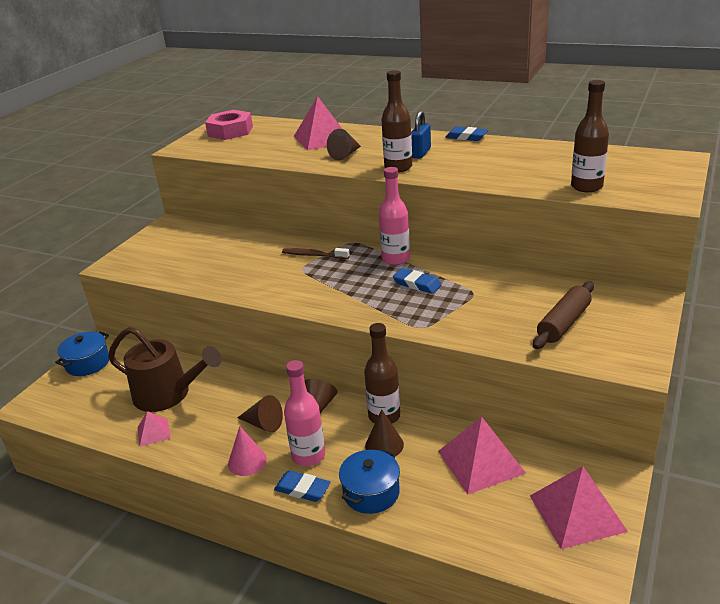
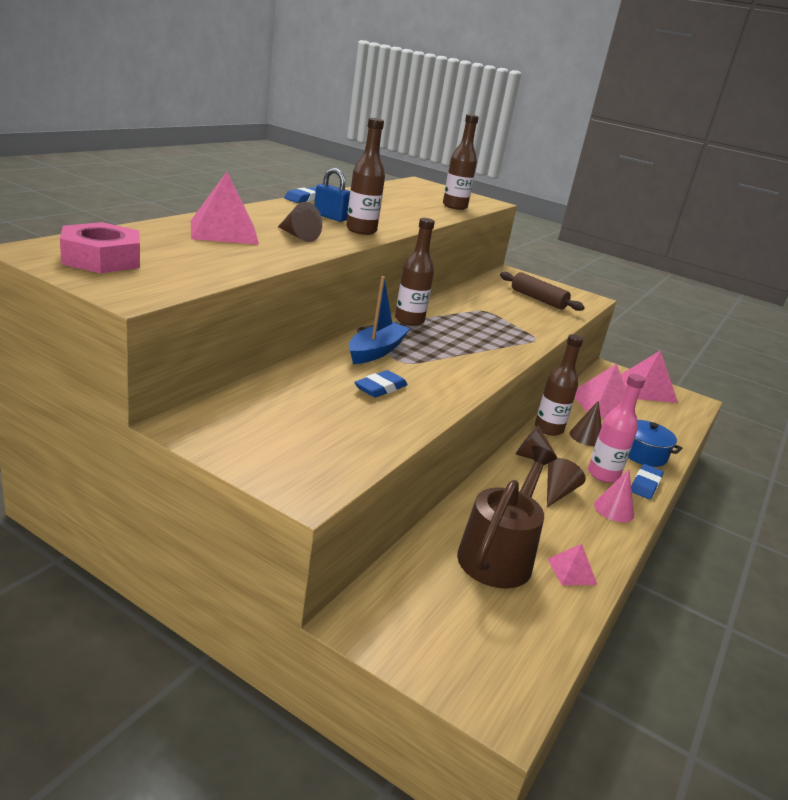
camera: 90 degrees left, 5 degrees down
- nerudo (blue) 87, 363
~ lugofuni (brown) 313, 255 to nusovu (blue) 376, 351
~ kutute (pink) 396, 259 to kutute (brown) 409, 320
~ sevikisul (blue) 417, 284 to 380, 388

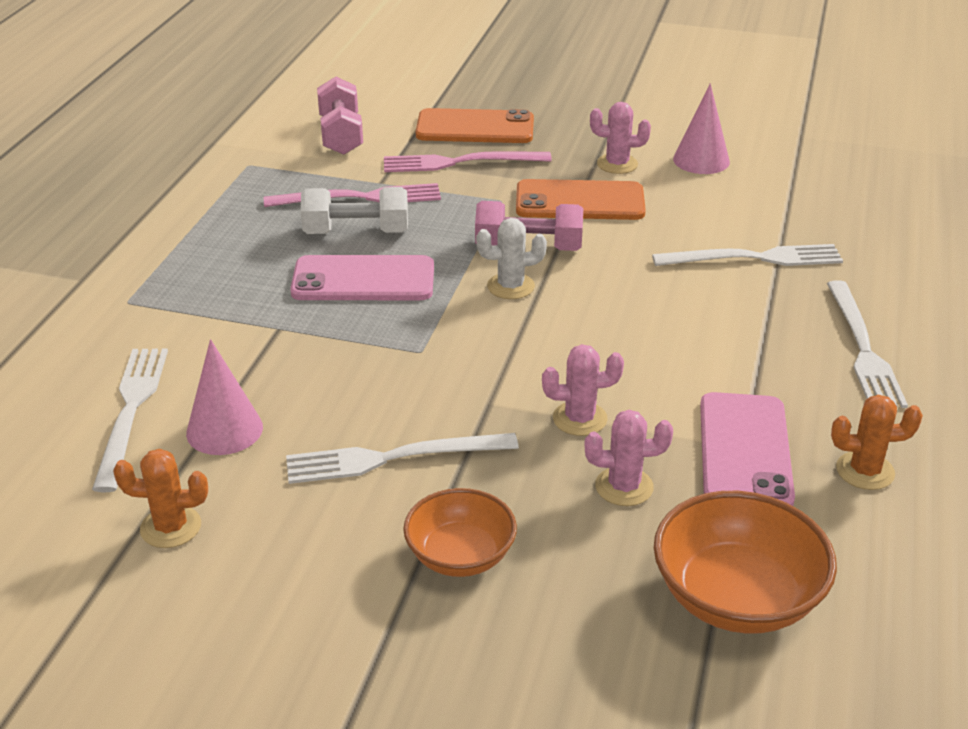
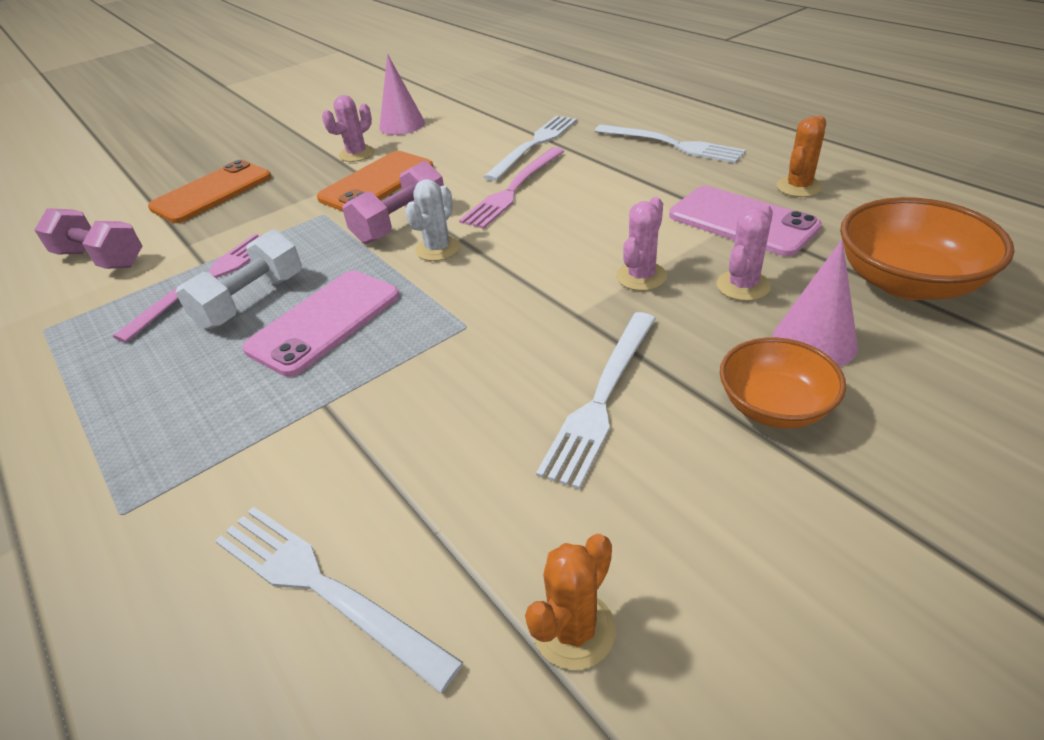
camera: 50 degrees left, 5 degrees up
~ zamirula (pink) 224, 430 to 814, 341
~ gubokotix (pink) 460, 162 to 513, 189

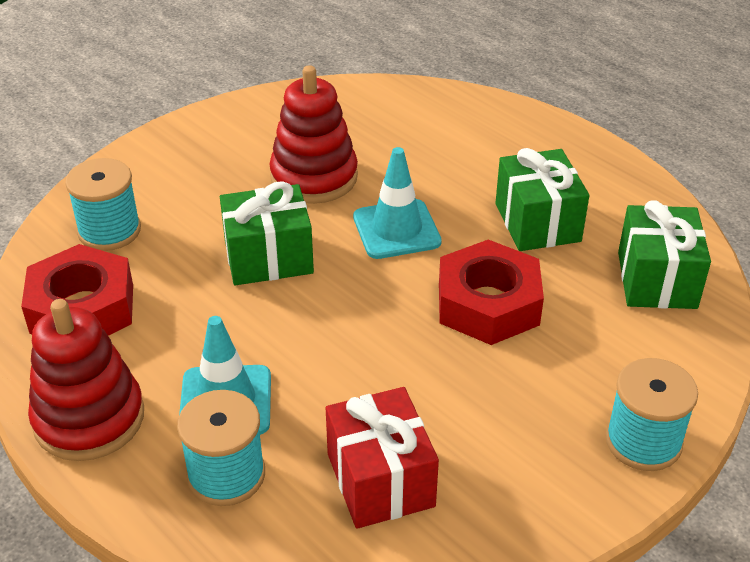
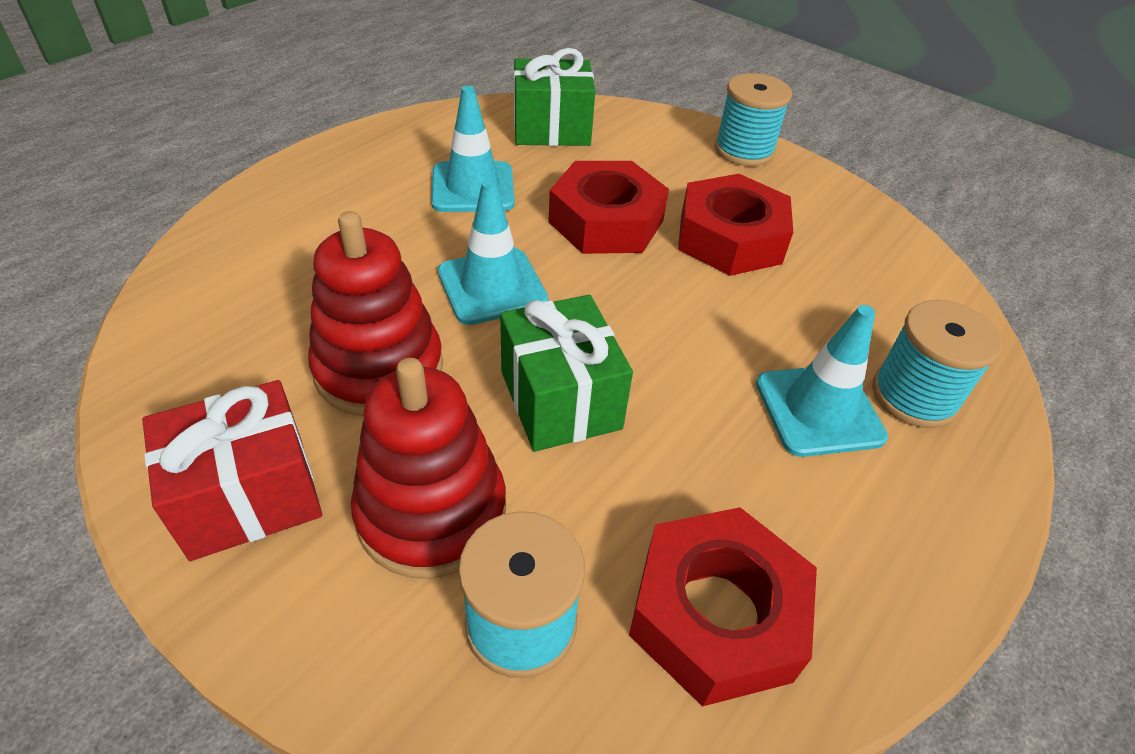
camera: 100 degrees left, 5 degrees up
~ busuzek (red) 89, 418 to 431, 512
~ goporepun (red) 380, 480 to 248, 496
~ goporepun (green) 537, 222 to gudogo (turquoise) 472, 187
+ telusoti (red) 730, 238

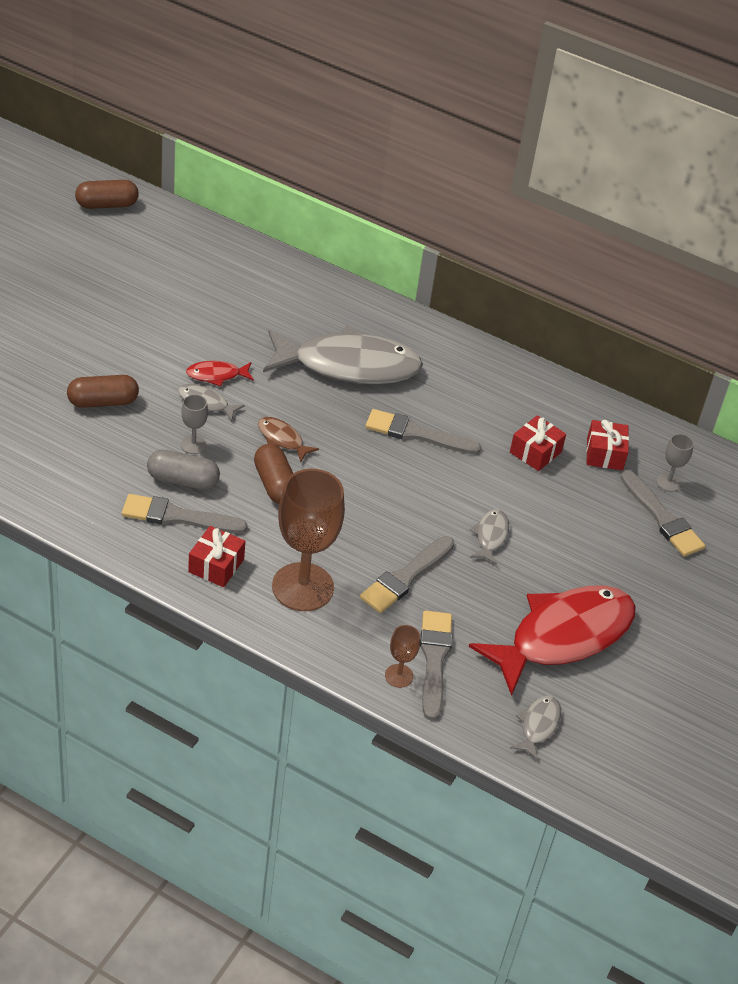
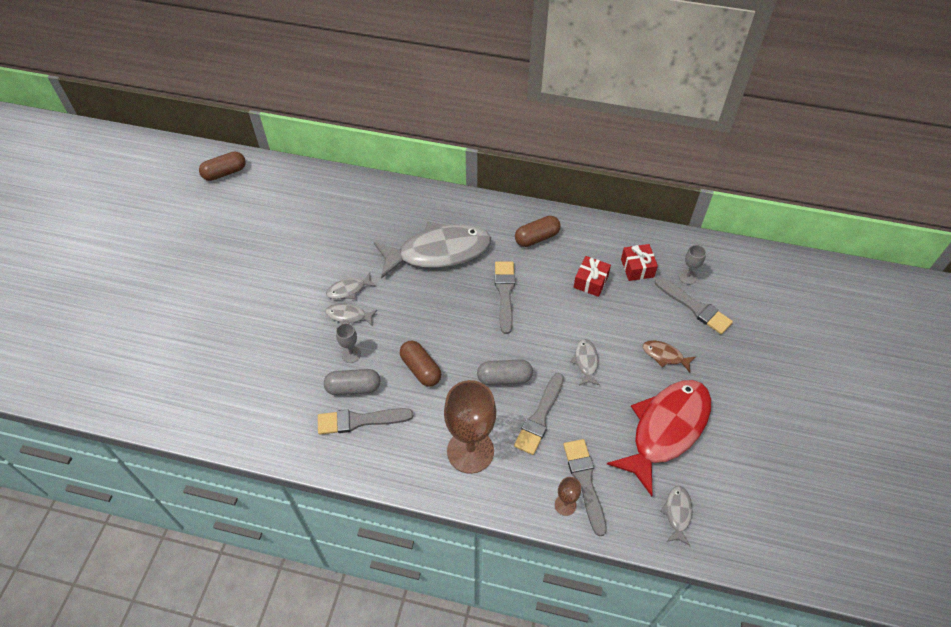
camera: 10 degrees left, 10 degrees up
~ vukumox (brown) 103, 402 to 537, 238
~ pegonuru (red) 216, 375 to pegonuru (grey) 348, 290
- goporepun (red) 216, 565
~ pegonuru (brown) 282, 439 to 665, 356
~ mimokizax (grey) 416, 434 = 505, 293 90 degrees clockwise
+ vukumox (grey) 504, 378

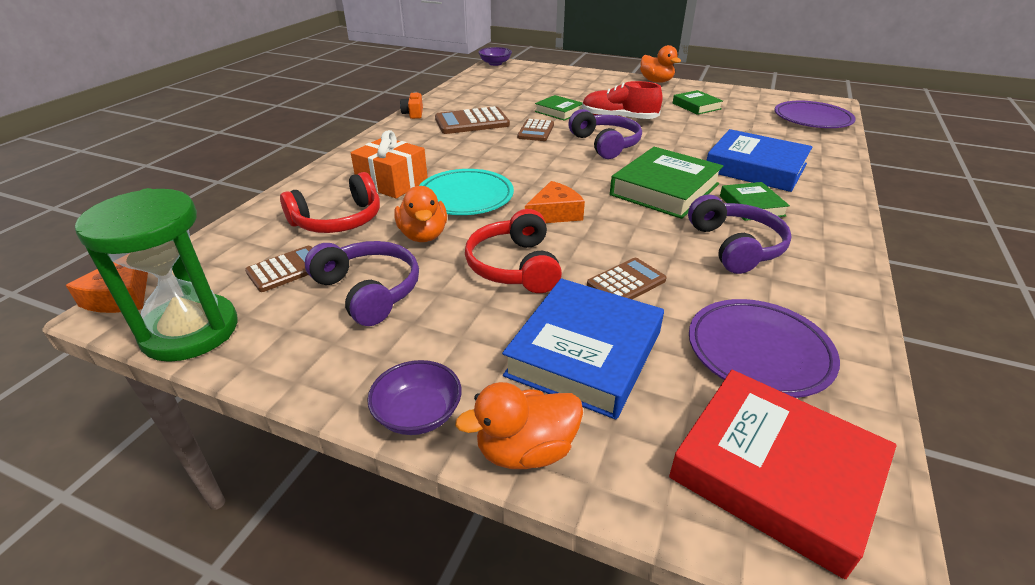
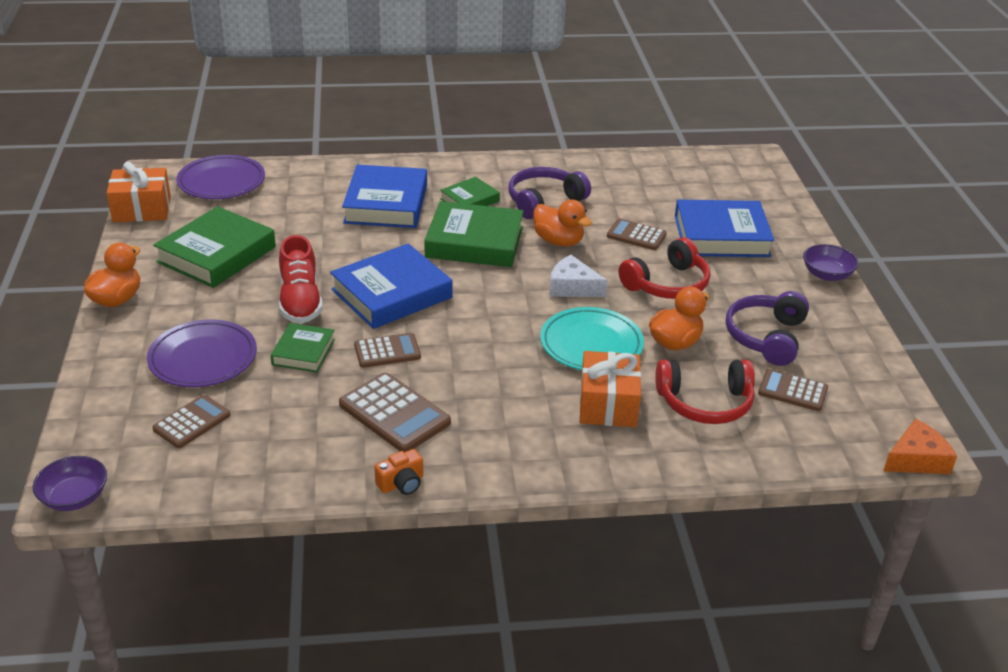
camera: 120 degrees left, 0 degrees up
- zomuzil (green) 190, 331
~ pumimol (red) 338, 220 = 705, 403 150 degrees clockwise
~ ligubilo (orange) 526, 450 to 558, 241
~ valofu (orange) 554, 213 to valofu (white) 572, 287
~ pumimol (purple) 605, 144 to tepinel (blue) 391, 293
- tepinel (red) 775, 473
~ tepinel (green) 696, 106 = 217, 254 x1.82
~ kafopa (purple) 758, 352 to 203, 358
+ goporepun (orange) 142, 209
+ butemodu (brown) 192, 422

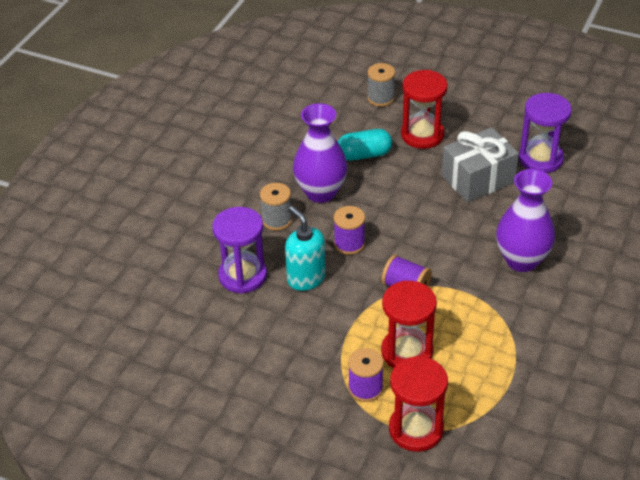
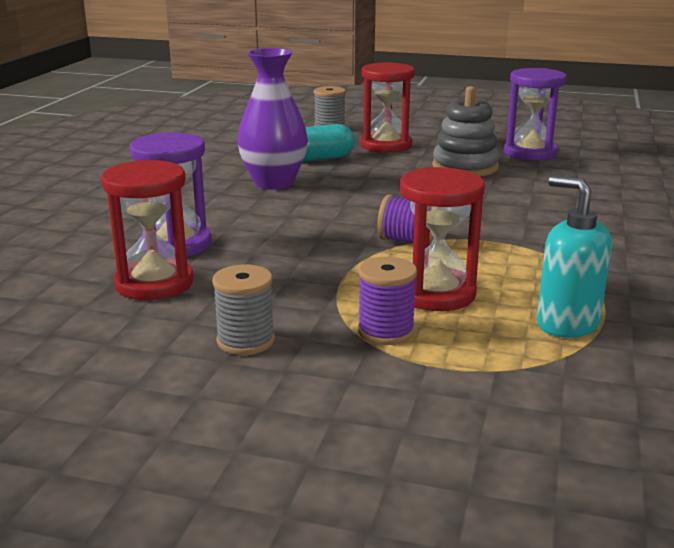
camera: 10 degrees left, 20 degrees down
~ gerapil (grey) 277, 220 to 245, 341
~ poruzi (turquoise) 306, 278 to 567, 324
- gerapil (purple) 349, 244
~ zomuzil (red) 416, 429 to 154, 283
~ goporepun (grey) 478, 179 to busuzek (grey) 465, 167
- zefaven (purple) 522, 260

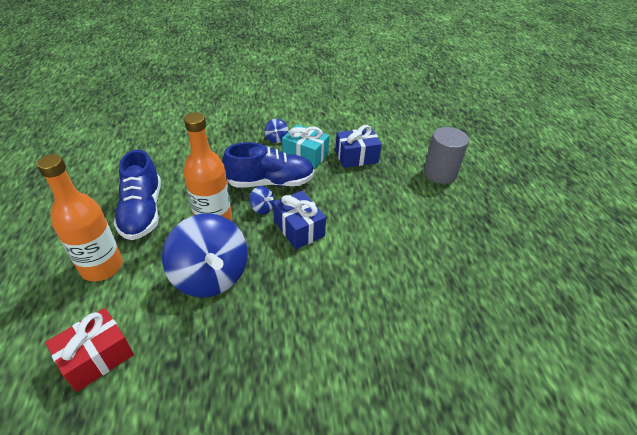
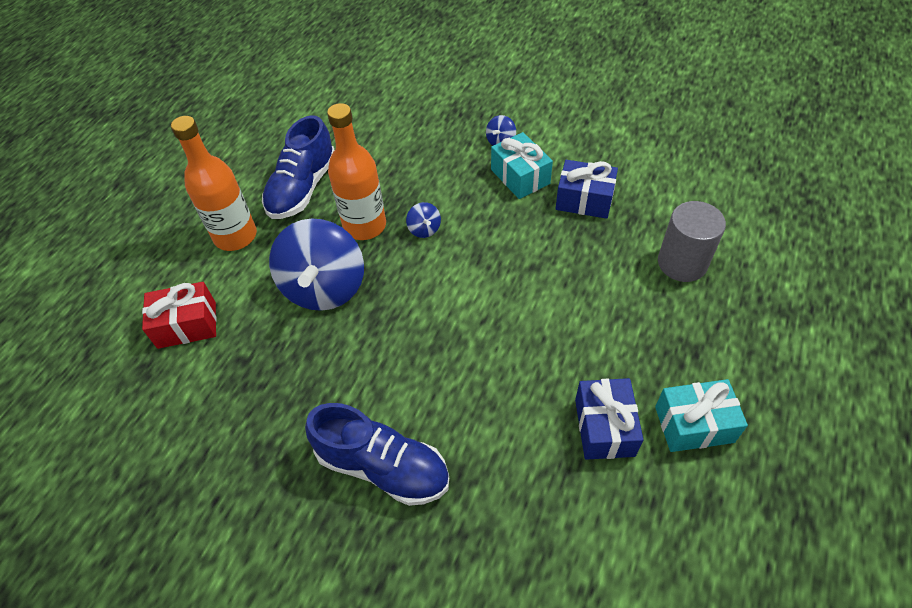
camera: 35 degrees right, 10 degrees up
~ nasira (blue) 270, 182 to 383, 466
~ goporepun (blue) 299, 229 to 604, 427
+ goporepun (turquoise) 694, 424

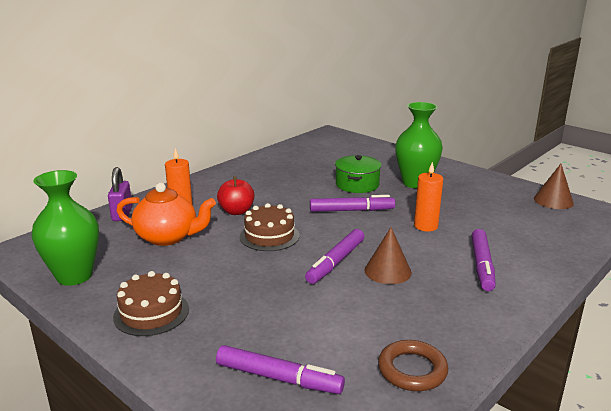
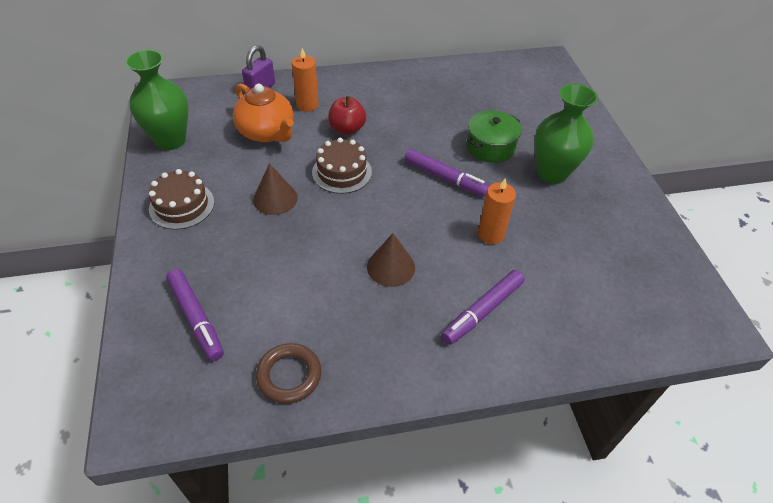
camera: 35 degrees right, 25 degrees up
- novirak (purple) 336, 262
~ zamirula (brown) 553, 200 to 275, 198

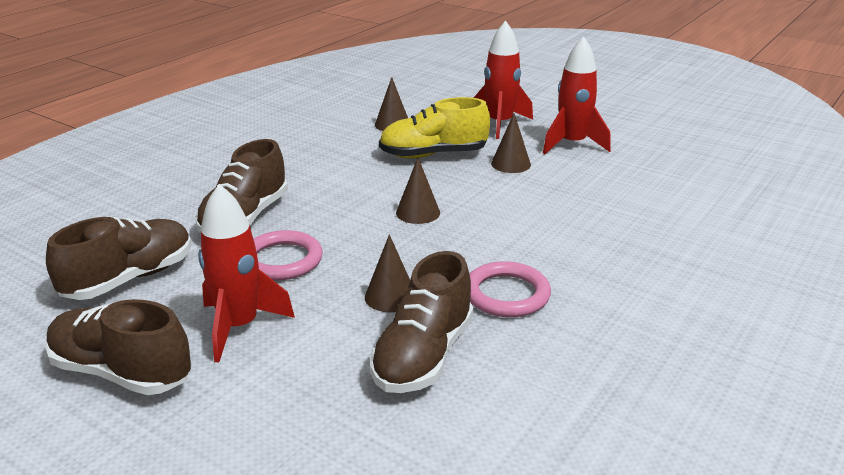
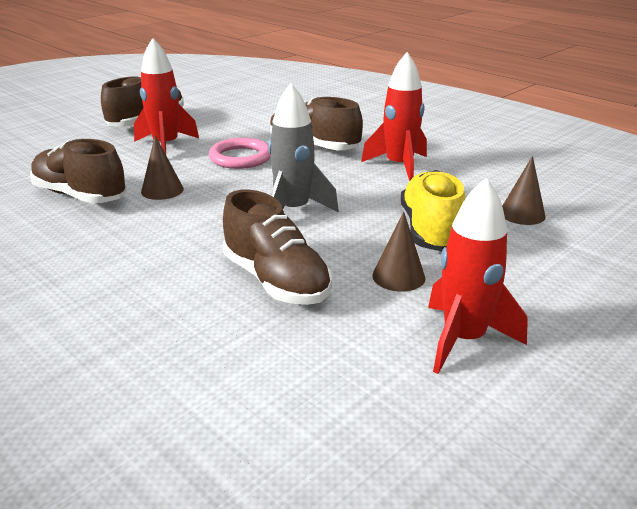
camera: 100 degrees right, 0 degrees up
~ nasira (brown) 129, 279 to 276, 281
~ zamirula (brown) 418, 212 to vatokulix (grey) 293, 211
- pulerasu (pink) 506, 294
~ vatokulix (red) 500, 124 to 399, 166

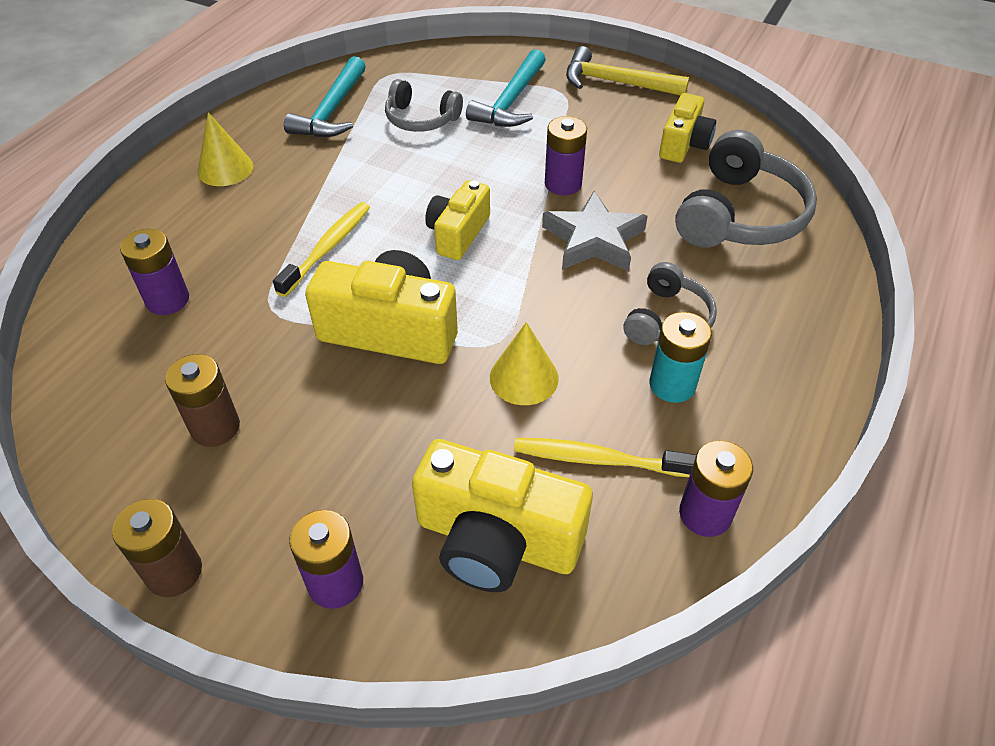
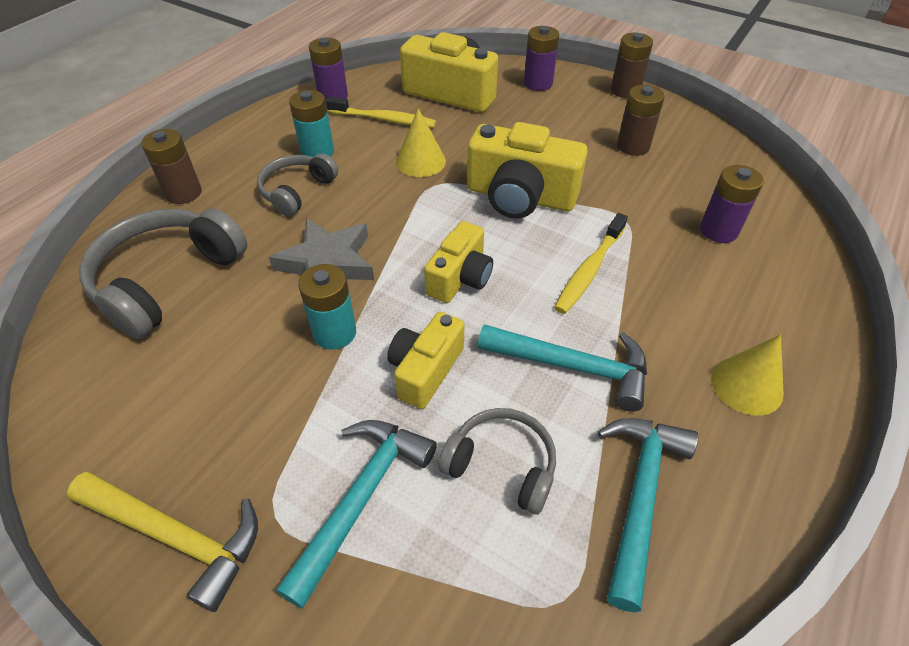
camera: 175 degrees left, 0 degrees up
~ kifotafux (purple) 563, 184 to kifotafux (turquoise) 334, 333
~ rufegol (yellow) 684, 144 to 425, 370
+ kifotafux (brown) 183, 193
+ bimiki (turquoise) 573, 367

